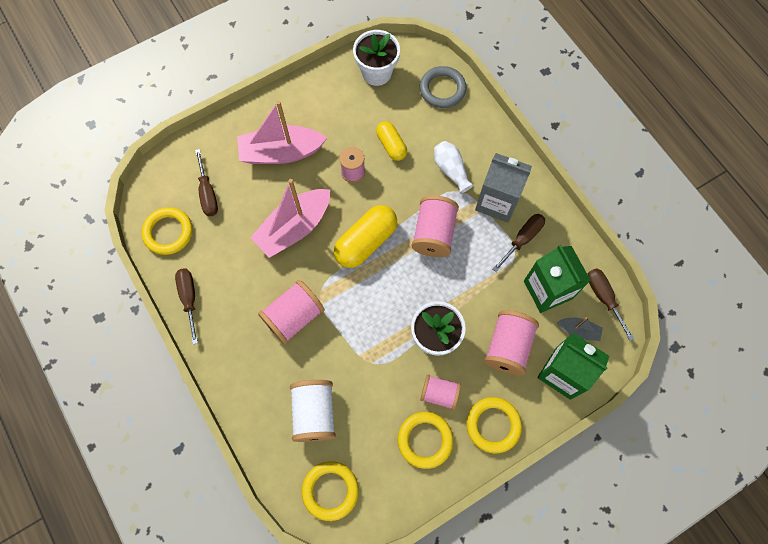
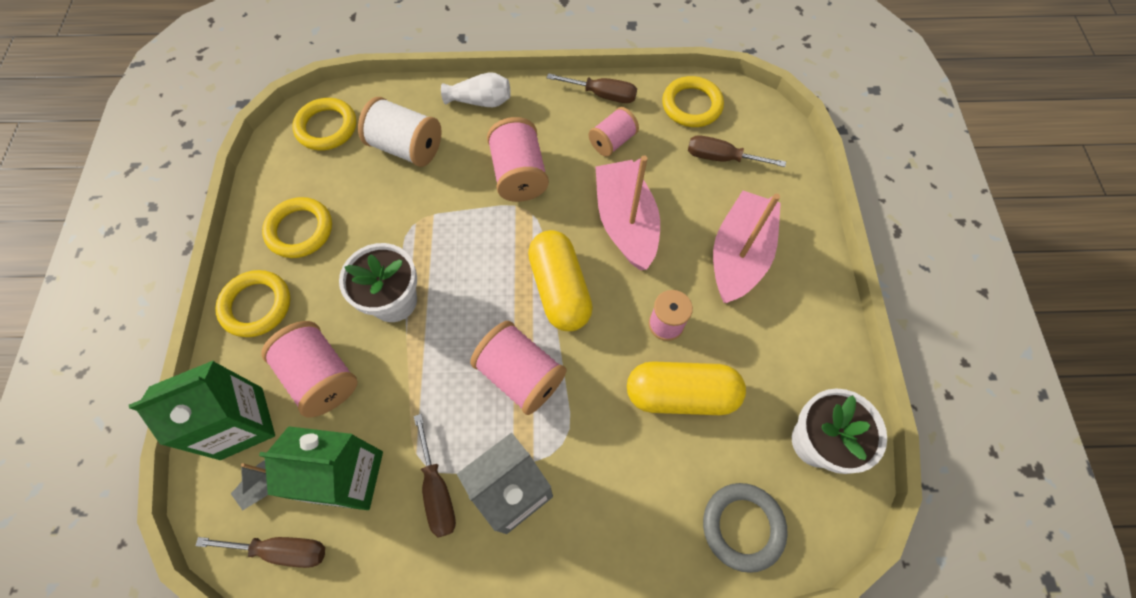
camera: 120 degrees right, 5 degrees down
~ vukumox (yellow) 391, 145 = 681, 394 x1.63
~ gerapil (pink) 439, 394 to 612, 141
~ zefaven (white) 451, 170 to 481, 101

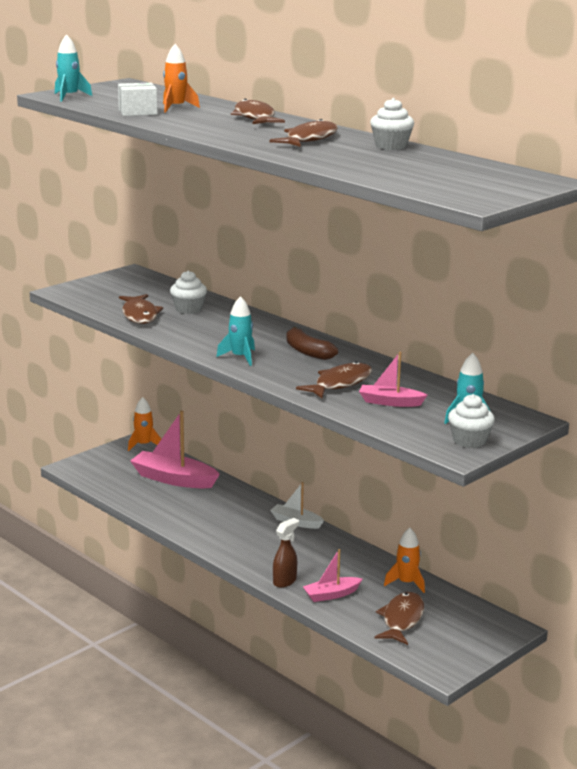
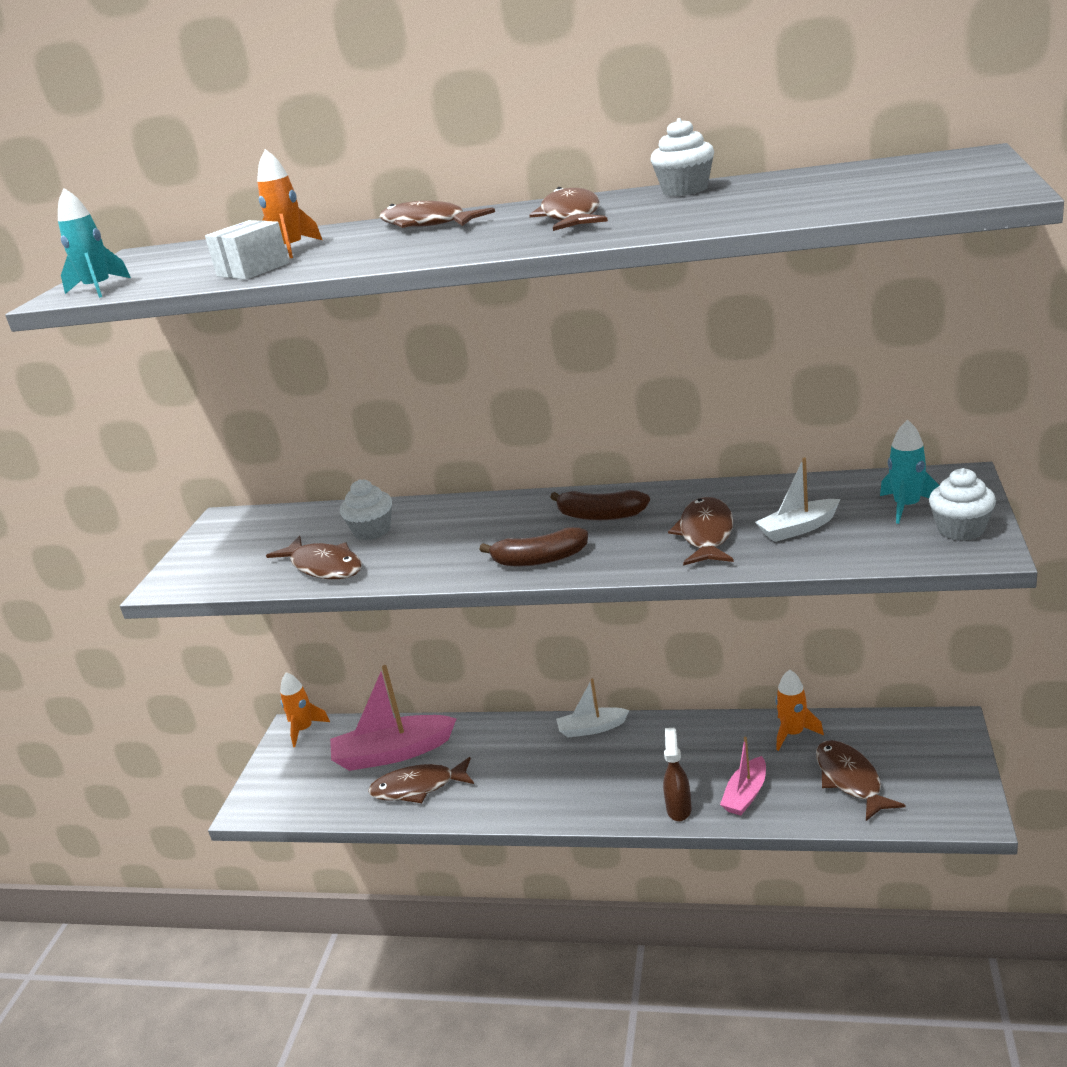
camera: 30 degrees left, 5 degrees up
~ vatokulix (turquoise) 240, 357 to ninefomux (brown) 539, 559
~ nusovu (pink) 390, 402 to nusovu (white) 798, 529
+ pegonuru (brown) 418, 787

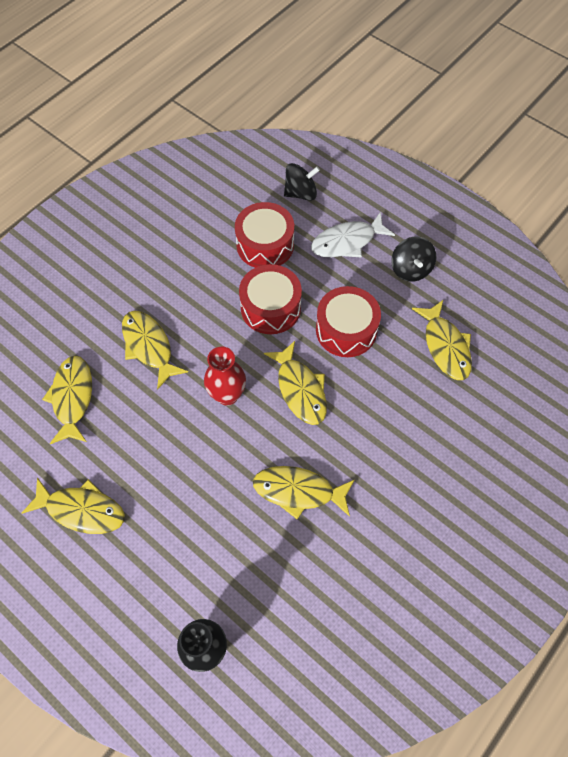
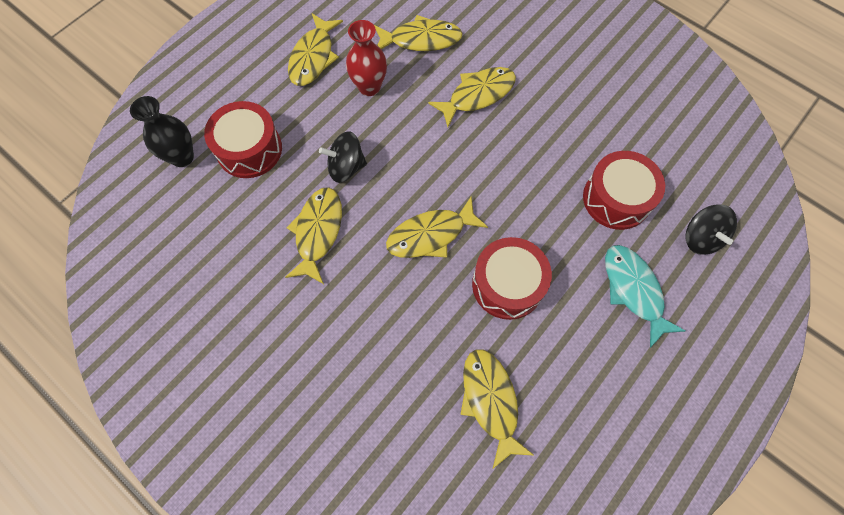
camera: 90 degrees right, 5 degrees up
~ zefaven (red) 227, 395 to 369, 87
~ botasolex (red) 270, 308 to 249, 149
~ pegonuru (white) 347, 242 to pegonuru (turquoise) 633, 290
~ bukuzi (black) 410, 269 to 346, 167
~ pegonuru (yellow) 445, 346 = 490, 401 90 degrees clockwise

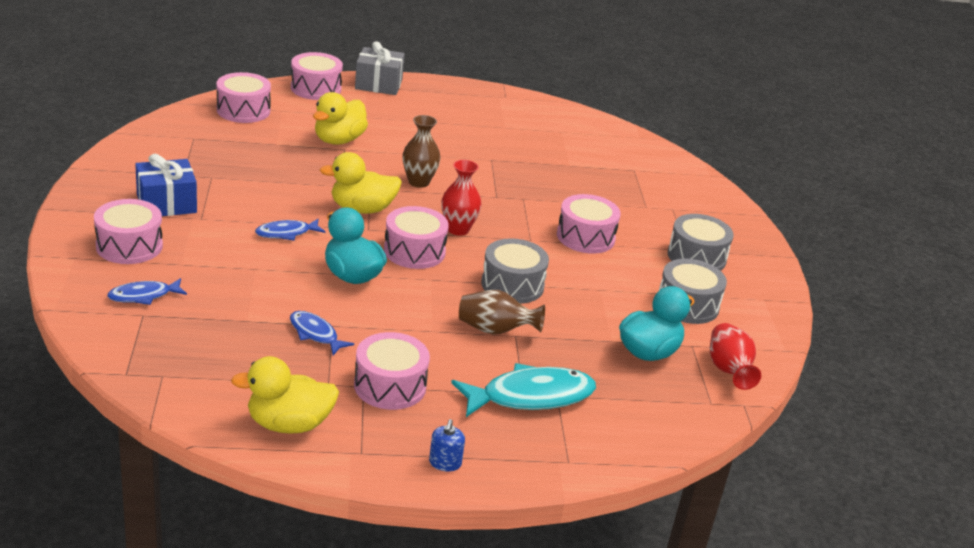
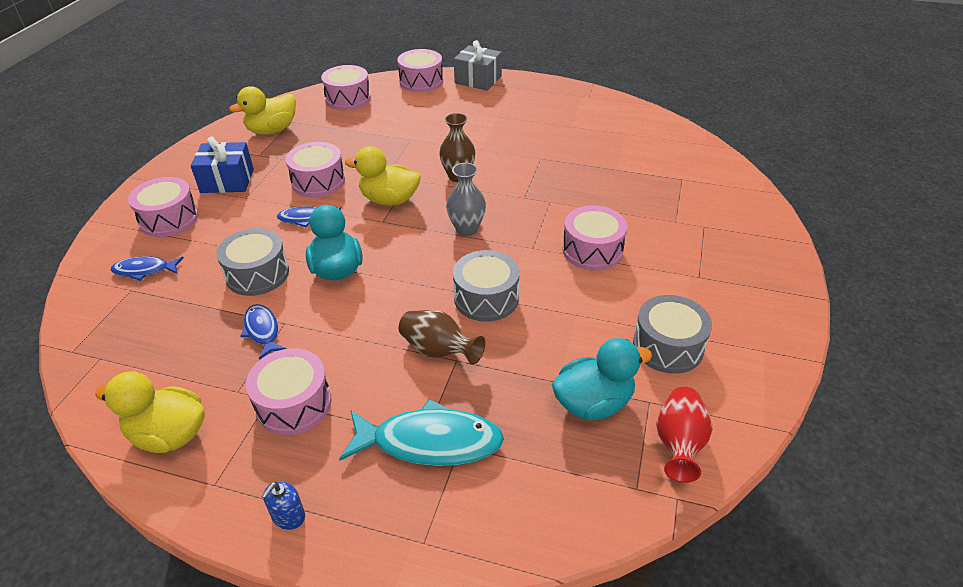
camera: 25 degrees right, 10 degrees up
~ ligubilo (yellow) 339, 140 to 272, 130
~ botasolex (pink) 414, 251 to 318, 181
~ zefaven (red) 458, 229 to zefaven (grey) 466, 229
~ botasolex (grey) 696, 257 to 257, 274

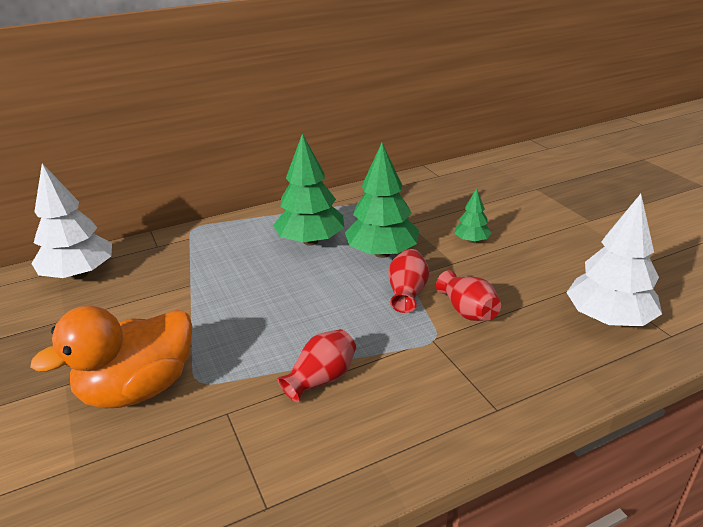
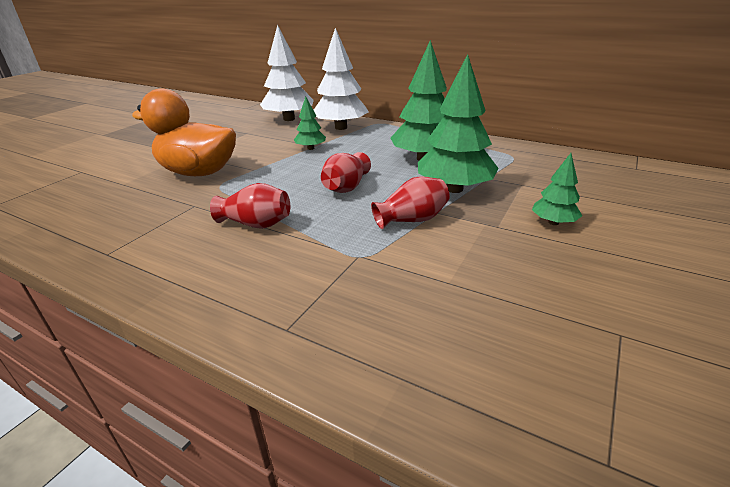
camera: 55 degrees right, 0 degrees up
~ zefaven (red) 467, 311 to 346, 187
~ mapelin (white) 608, 319 to 341, 127
+ mapelin (green) 310, 148

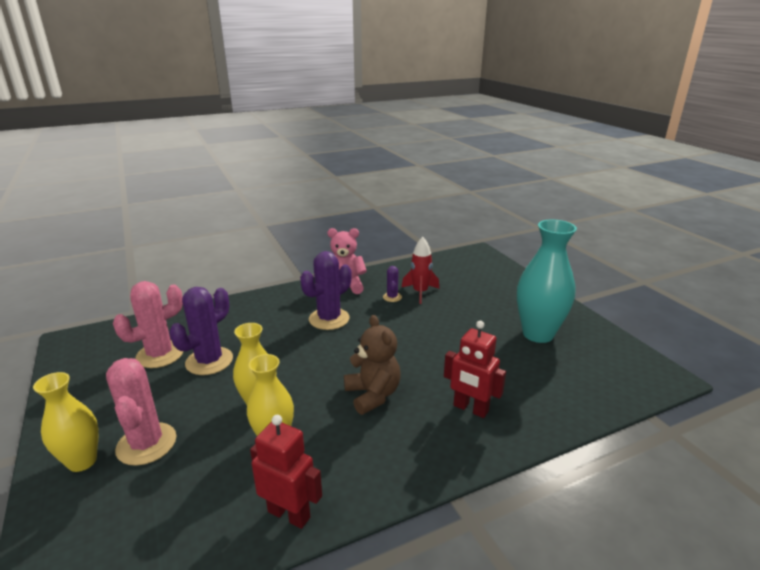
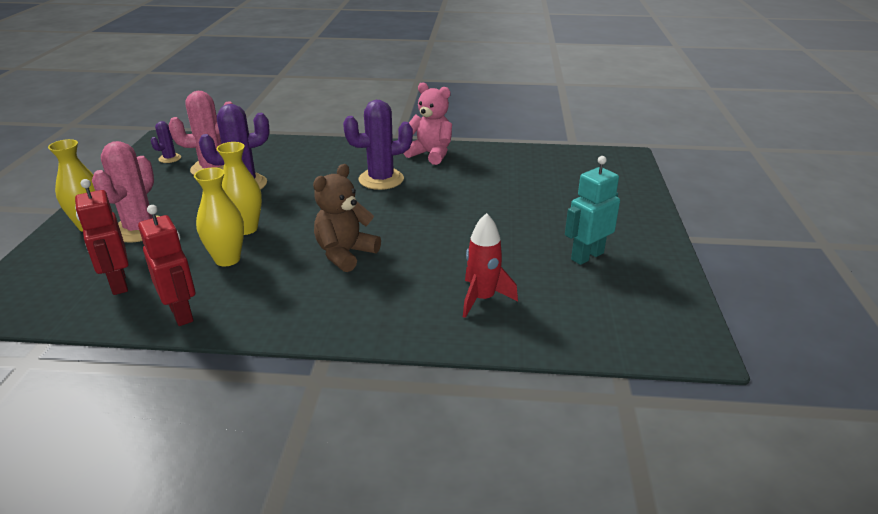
camera: 30 degrees right, 5 degrees up
~ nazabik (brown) 373, 395 = 345, 254 150 degrees counterclockwise
~ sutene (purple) 392, 297 to 170, 158
~ vatokulix (red) 420, 292 to 482, 299
~ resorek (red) 470, 409 to 118, 284
~ zefaven (turquoise) 538, 334 to resorek (turquoise) 587, 256

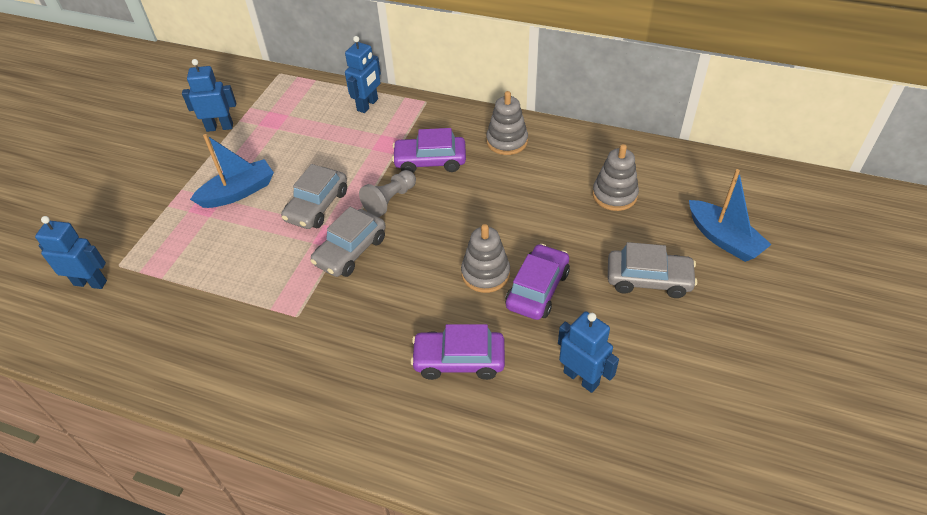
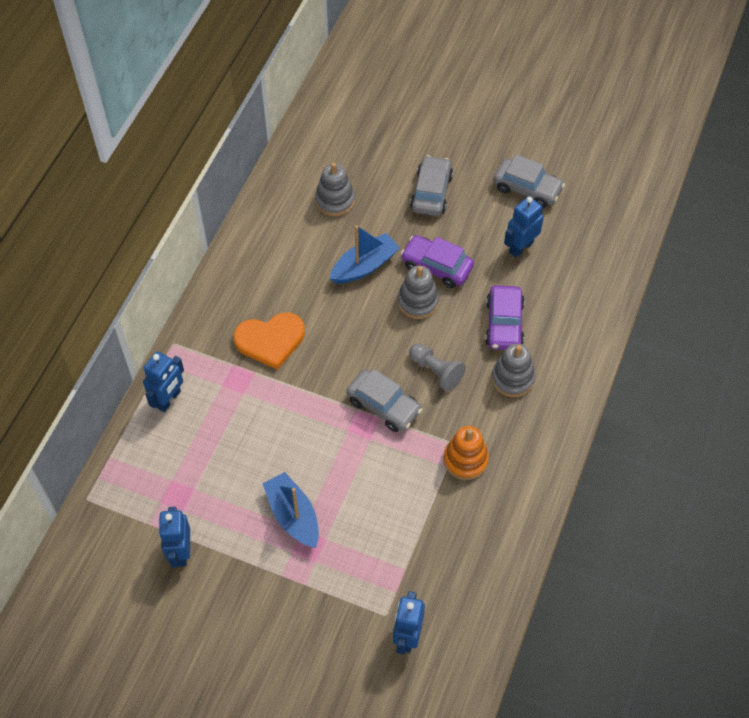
camera: 90 degrees left, 10 degrees up
~ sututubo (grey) 317, 206 to 527, 188
~ resorek (blue) 368, 105 = 169, 399 90 degrees clockwise
~ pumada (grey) 390, 200 to 436, 371
~ sututubo (purple) 430, 161 to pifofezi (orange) 270, 340
~ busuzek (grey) 507, 141 to 512, 378
~ nusovu (blue) 723, 239 to 364, 266
+ busuzek (orange) 465, 460

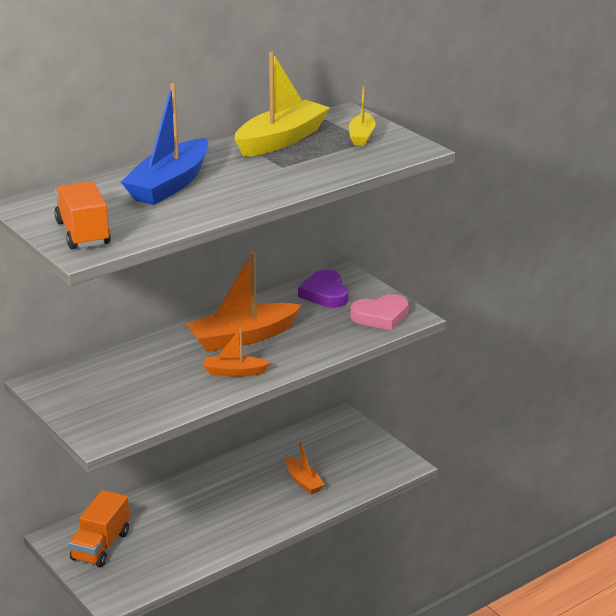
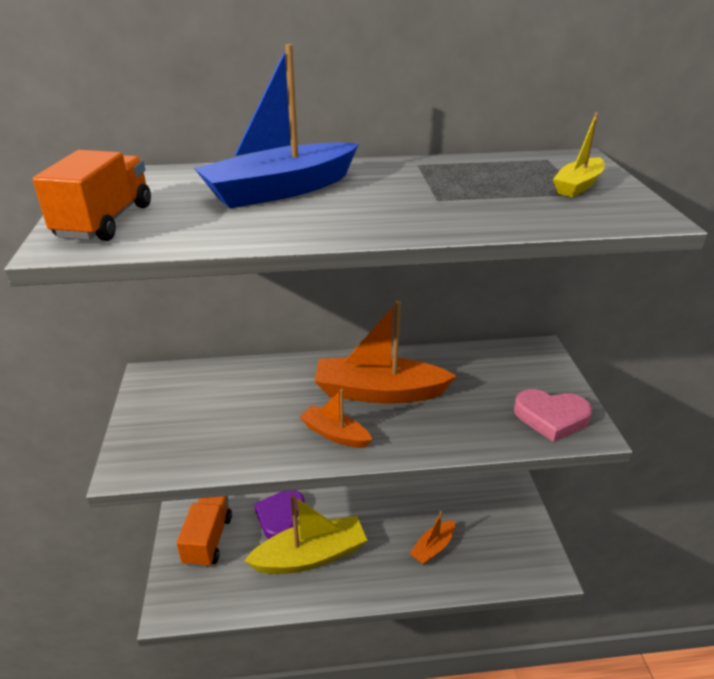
camera: 30 degrees right, 5 degrees up
~ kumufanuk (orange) 101, 546 = 208, 540 135 degrees clockwise
~ nusovu (yellow) 281, 140 to 311, 556
~ nusovu (orange) 303, 482 = 433, 547 45 degrees clockwise
~ pifofezi (purple) 325, 293 to 280, 517

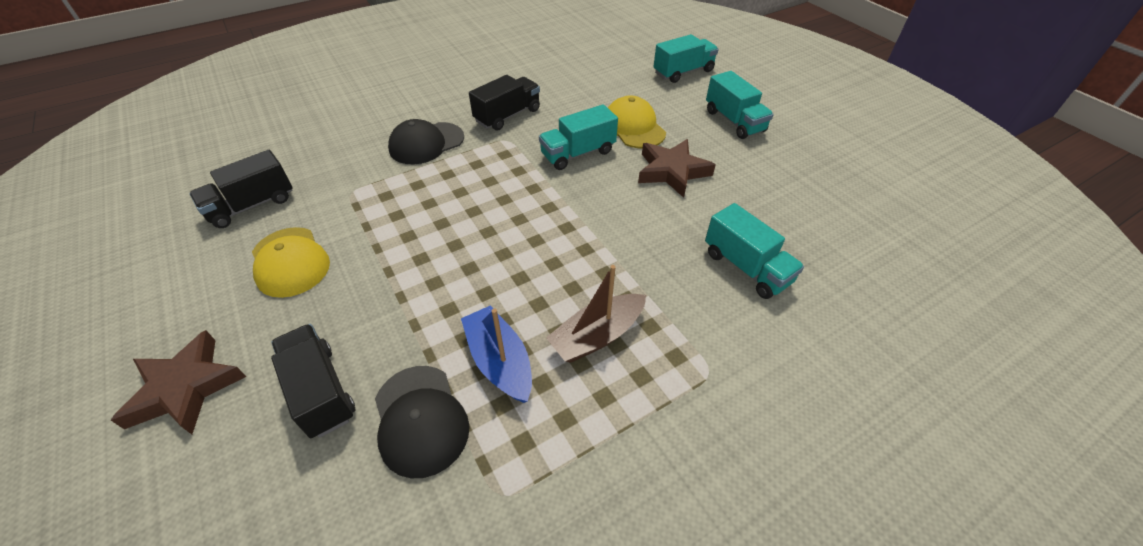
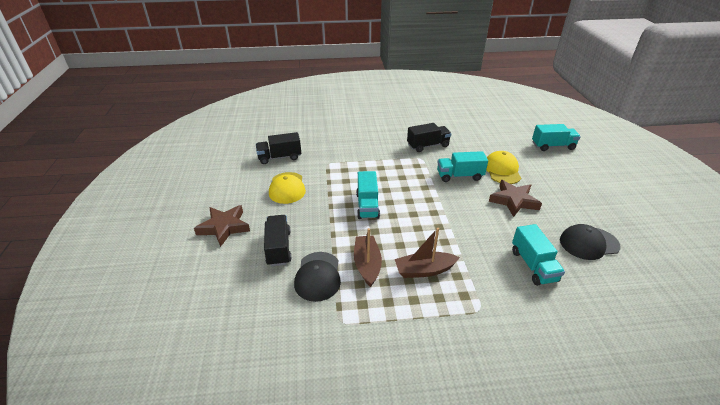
camera: 25 degrees right, 10 degrees down
~ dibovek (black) 426, 143 to 588, 243
~ nusovu (blue) 500, 361 to nusovu (brown) 367, 264
~ kumufanuk (turquoise) 734, 121 to 367, 205

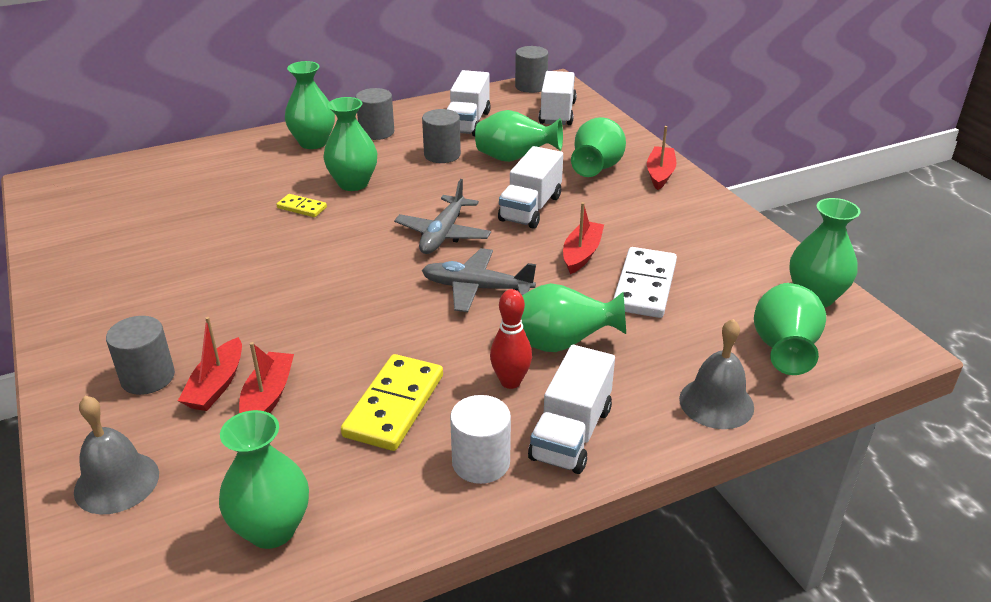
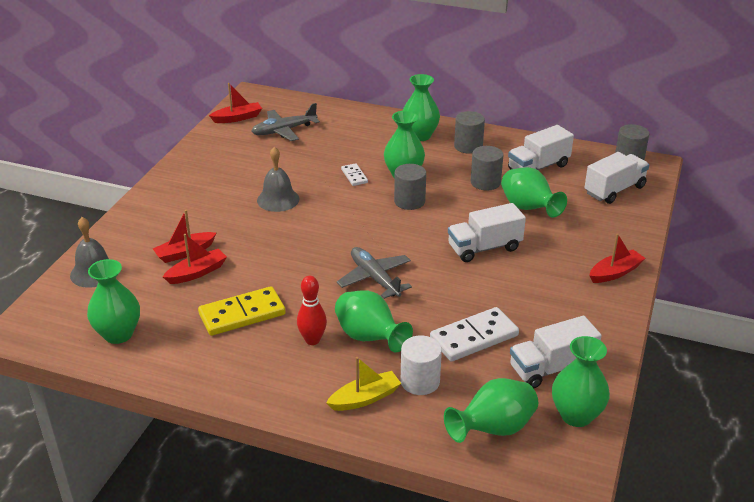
camera: 45 degrees right, 0 degrees up
~ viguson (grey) 148, 377 to 409, 201
~ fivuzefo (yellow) 302, 207 to fivuzefo (white) 354, 176
~ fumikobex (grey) 443, 234 to 284, 131
~ viguson (white) 481, 462 to 420, 381
~ kumufanuk (white) 571, 433 to 551, 368
~ nusovu (red) 581, 254 to 237, 118
- zefaven (green) 596, 169
~ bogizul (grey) 716, 403 to 278, 199
+ nusovu (yellow) 365, 398

